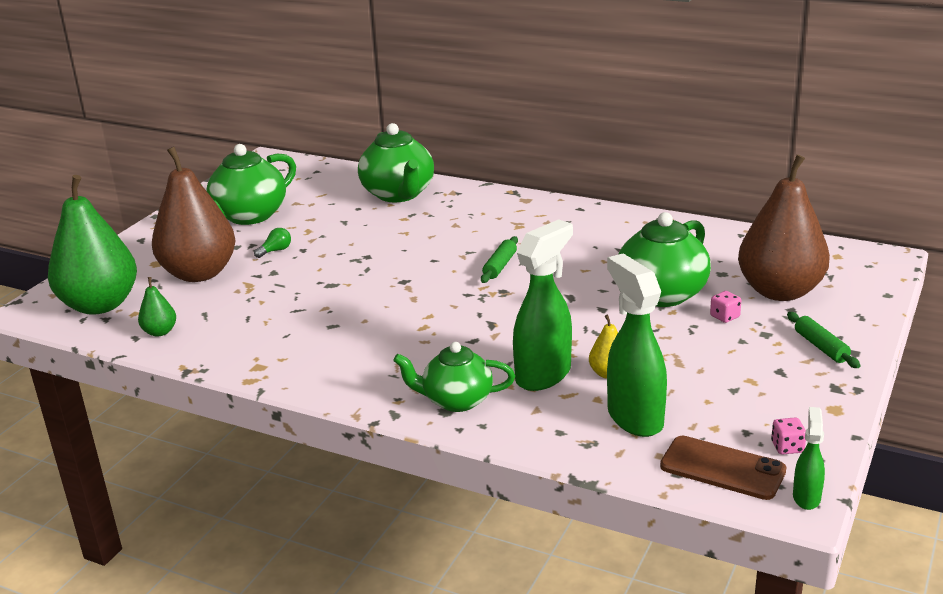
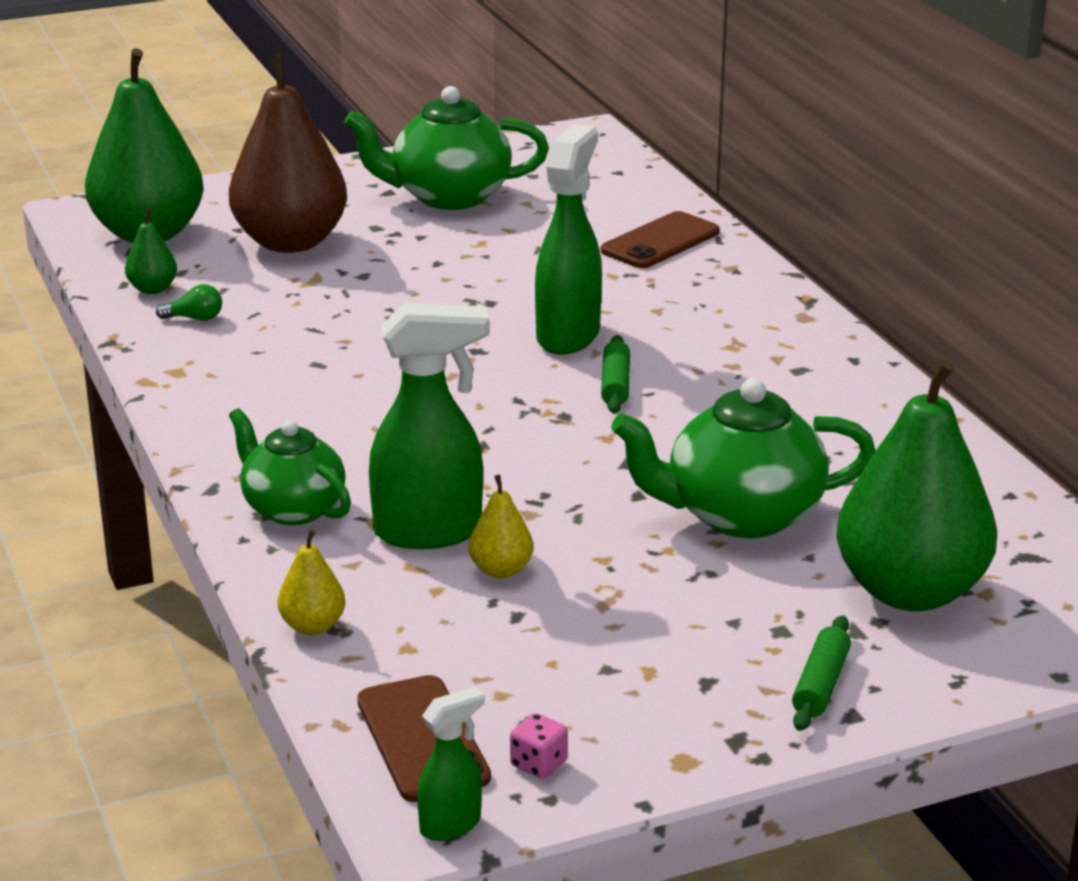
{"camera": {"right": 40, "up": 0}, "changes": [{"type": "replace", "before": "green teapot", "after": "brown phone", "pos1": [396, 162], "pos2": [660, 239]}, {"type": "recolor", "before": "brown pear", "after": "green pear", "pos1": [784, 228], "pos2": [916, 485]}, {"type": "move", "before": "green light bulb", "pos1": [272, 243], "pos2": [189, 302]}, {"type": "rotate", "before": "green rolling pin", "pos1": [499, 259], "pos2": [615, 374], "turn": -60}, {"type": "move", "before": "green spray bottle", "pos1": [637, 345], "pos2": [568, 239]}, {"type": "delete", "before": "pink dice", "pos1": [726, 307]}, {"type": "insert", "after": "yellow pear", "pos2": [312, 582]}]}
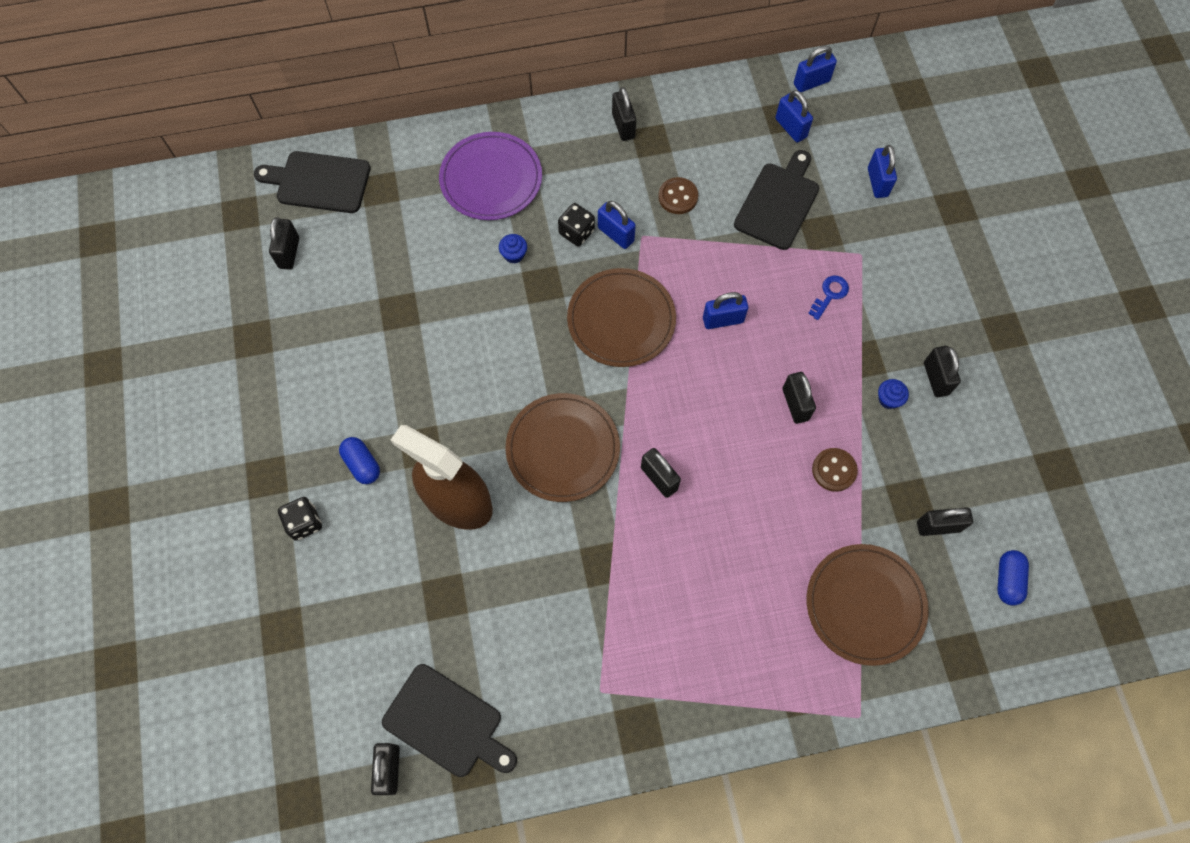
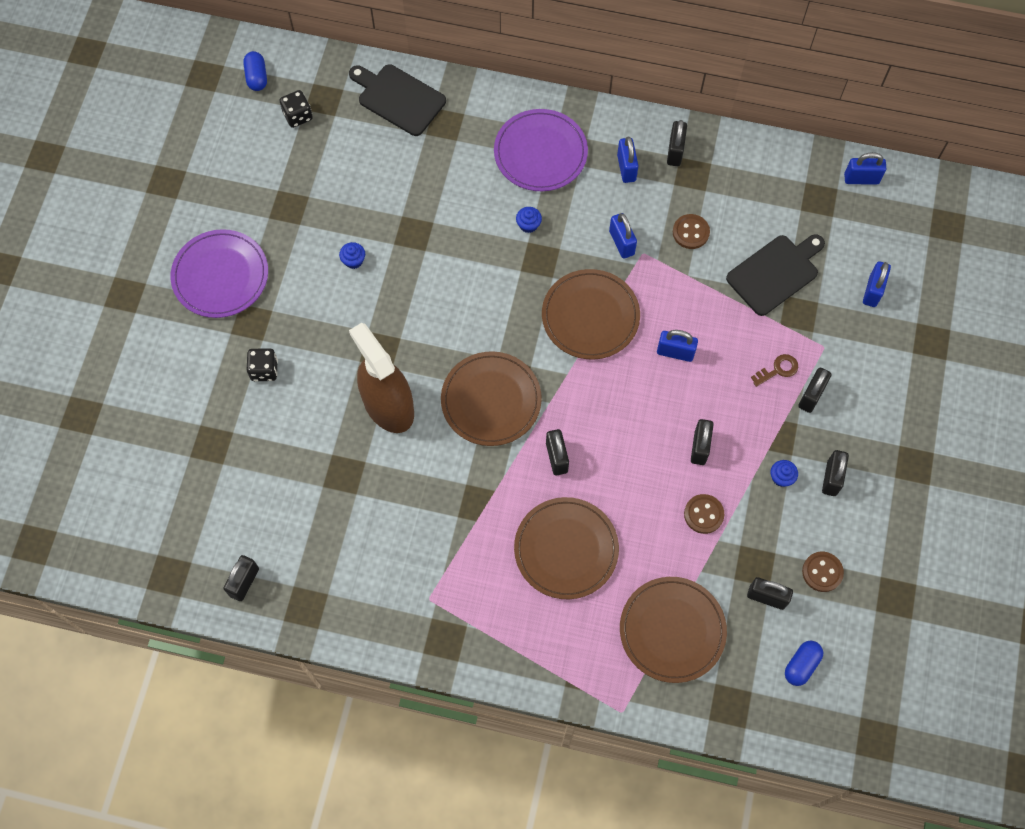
{"camera": {"right": 25, "up": 0}, "changes": [{"type": "move", "before": "blue padlock", "pos1": [794, 116], "pos2": [627, 160]}, {"type": "move", "before": "black dice", "pos1": [576, 224], "pos2": [296, 109]}, {"type": "move", "before": "black padlock", "pos1": [284, 243], "pos2": [815, 390]}, {"type": "recolor", "before": "blue key", "after": "brown key", "pos1": [828, 298], "pos2": [774, 370]}, {"type": "move", "before": "blue capsule", "pos1": [359, 460], "pos2": [255, 71]}, {"type": "delete", "before": "black cutting board", "pos1": [449, 720]}, {"type": "insert", "after": "purple plate", "pos2": [219, 273]}, {"type": "insert", "after": "blue cupcake", "pos2": [352, 255]}, {"type": "insert", "after": "brown plate", "pos2": [566, 548]}, {"type": "insert", "after": "brown button", "pos2": [823, 572]}]}
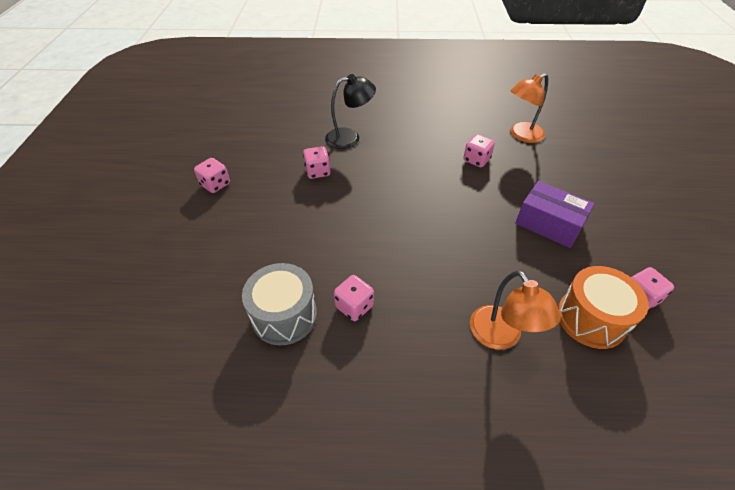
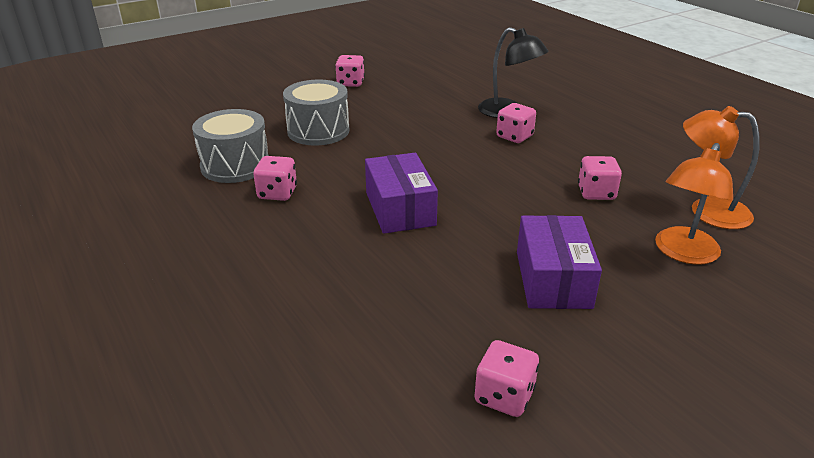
{"camera": {"right": 55, "up": -15}, "changes": [{"type": "move", "before": "pink dice", "pos1": [317, 162], "pos2": [516, 123]}, {"type": "delete", "before": "orange drum", "pos1": [603, 307]}, {"type": "move", "before": "orange lamp", "pos1": [515, 310], "pos2": [694, 204]}, {"type": "insert", "after": "grey drum", "pos2": [316, 113]}, {"type": "insert", "after": "purple box", "pos2": [401, 193]}]}
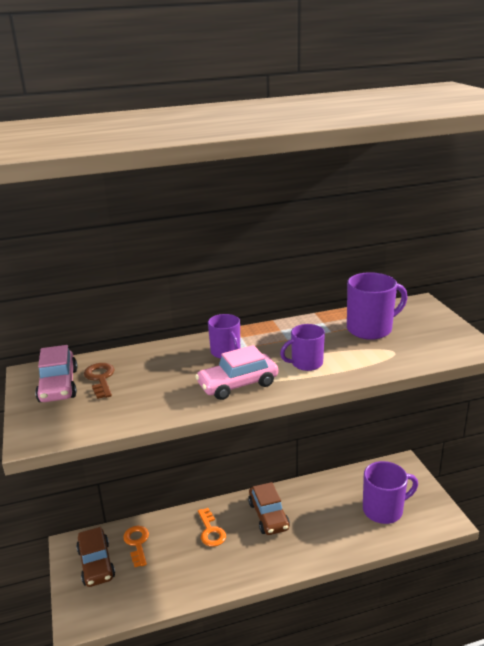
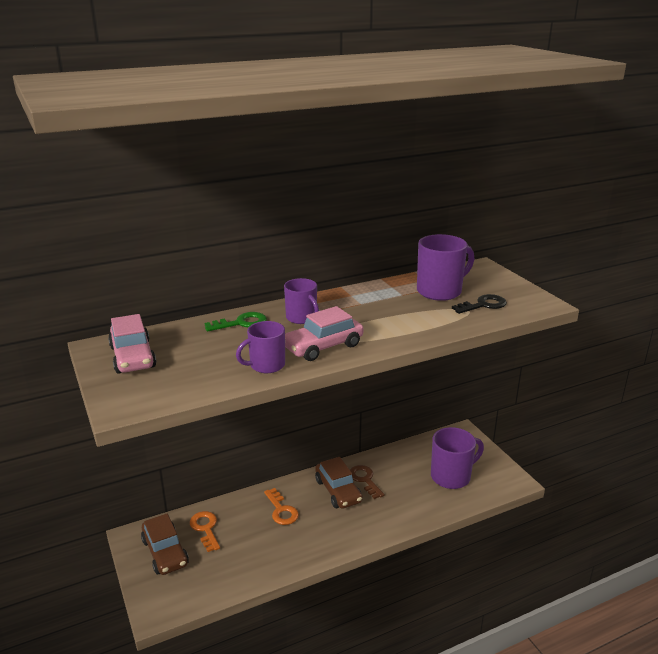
{"camera": {"right": -10, "up": 0}, "changes": [{"type": "move", "before": "purple mug", "pos1": [302, 347], "pos2": [260, 347]}, {"type": "move", "before": "brown key", "pos1": [99, 381], "pos2": [367, 482]}, {"type": "insert", "after": "black key", "pos2": [479, 304]}, {"type": "insert", "after": "green key", "pos2": [236, 321]}]}
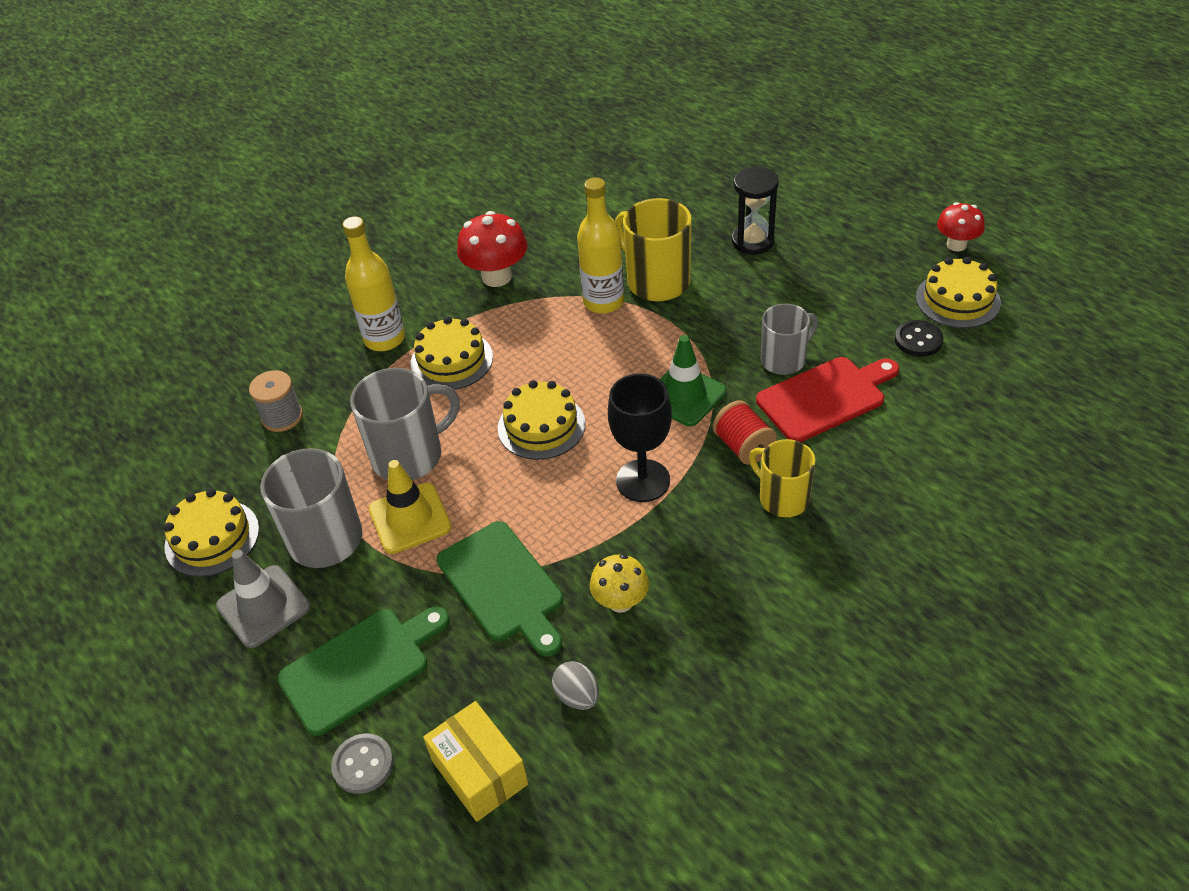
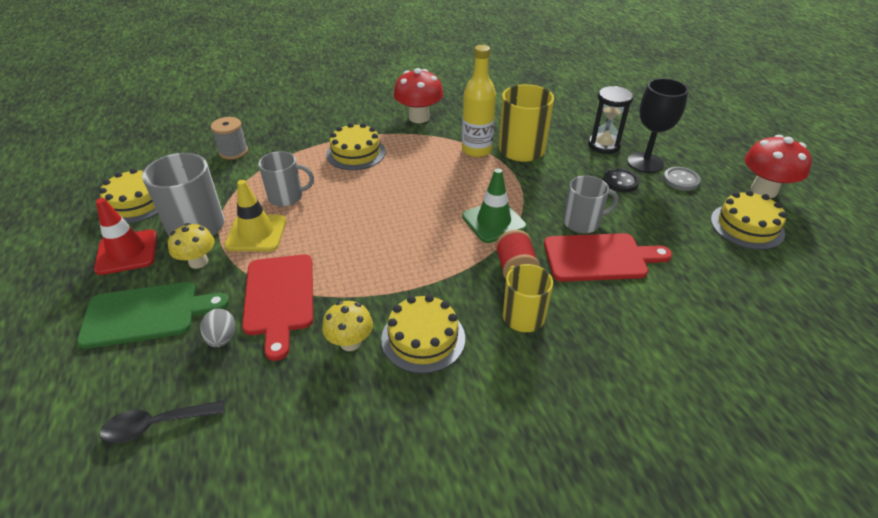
{"camera": {"right": 20, "up": -5}, "changes": [{"type": "resize", "before": "red mushroom", "pos1": [961, 226], "pos2": [778, 166], "scale": 1.54}, {"type": "delete", "before": "yellow bottle", "pos1": [373, 283]}, {"type": "move", "before": "black button", "pos1": [919, 338], "pos2": [621, 180]}, {"type": "resize", "before": "grey mug", "pos1": [405, 424], "pos2": [286, 179], "scale": 0.66}, {"type": "move", "before": "black goblet", "pos1": [640, 438], "pos2": [657, 125]}, {"type": "move", "before": "yellow cake", "pos1": [541, 420], "pos2": [423, 334]}, {"type": "recolor", "before": "green cutting board", "after": "red cutting board", "pos1": [500, 589], "pos2": [277, 307]}, {"type": "recolor", "before": "grey traffic cone", "after": "red traffic cone", "pos1": [263, 599], "pos2": [125, 236]}, {"type": "move", "before": "grey egg", "pos1": [575, 685], "pos2": [218, 328]}, {"type": "replace", "before": "yellow box", "after": "black spoon", "pos1": [475, 761], "pos2": [161, 422]}, {"type": "move", "before": "grey button", "pos1": [362, 764], "pos2": [682, 179]}, {"type": "insert", "after": "yellow mushroom", "pos2": [191, 246]}]}
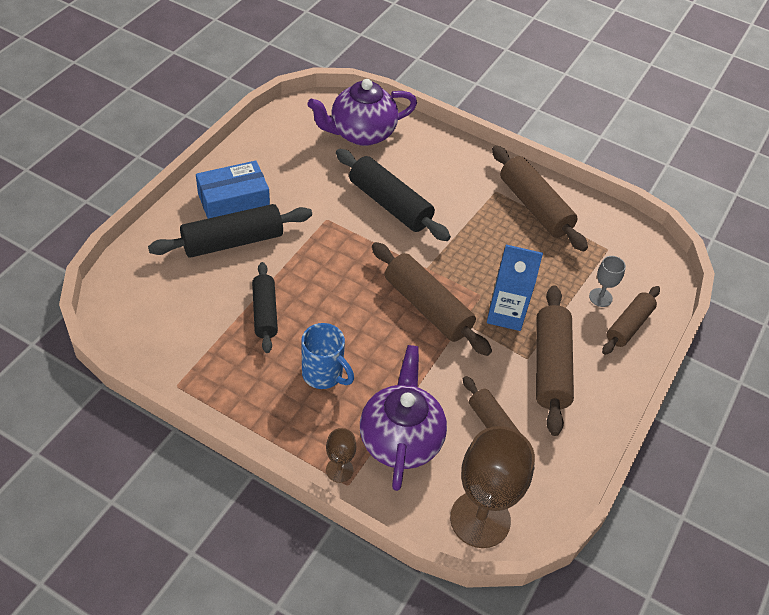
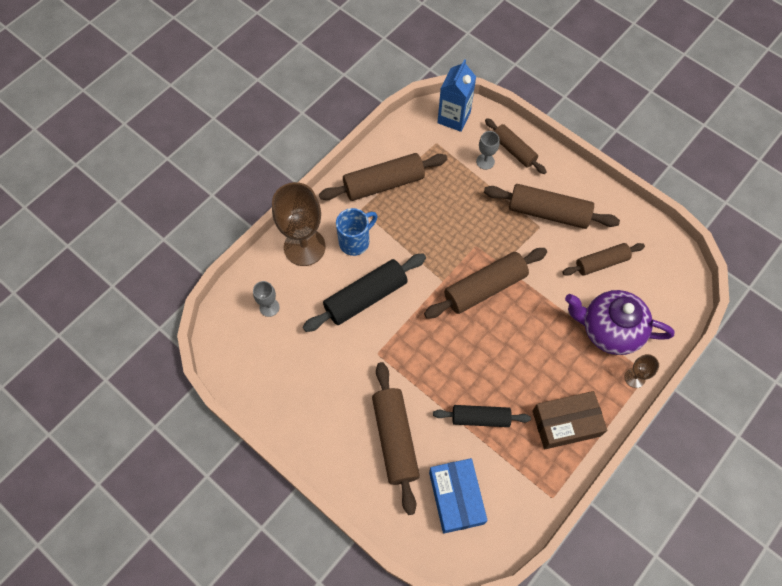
{"camera": {"right": -75, "up": 15}, "changes": [{"type": "replace", "before": "purple teapot", "after": "grey goblet", "pos1": [362, 112], "pos2": [266, 299]}, {"type": "move", "before": "blue box", "pos1": [233, 190], "pos2": [458, 495]}, {"type": "recolor", "before": "black rolling pin", "after": "brown rolling pin", "pos1": [230, 231], "pos2": [396, 438]}, {"type": "move", "before": "blue carton", "pos1": [515, 288], "pos2": [456, 95]}, {"type": "move", "before": "blue mug", "pos1": [327, 356], "pos2": [356, 232]}, {"type": "move", "before": "brown goblet", "pos1": [492, 487], "pos2": [299, 224]}, {"type": "insert", "after": "brown box", "pos2": [569, 420]}]}
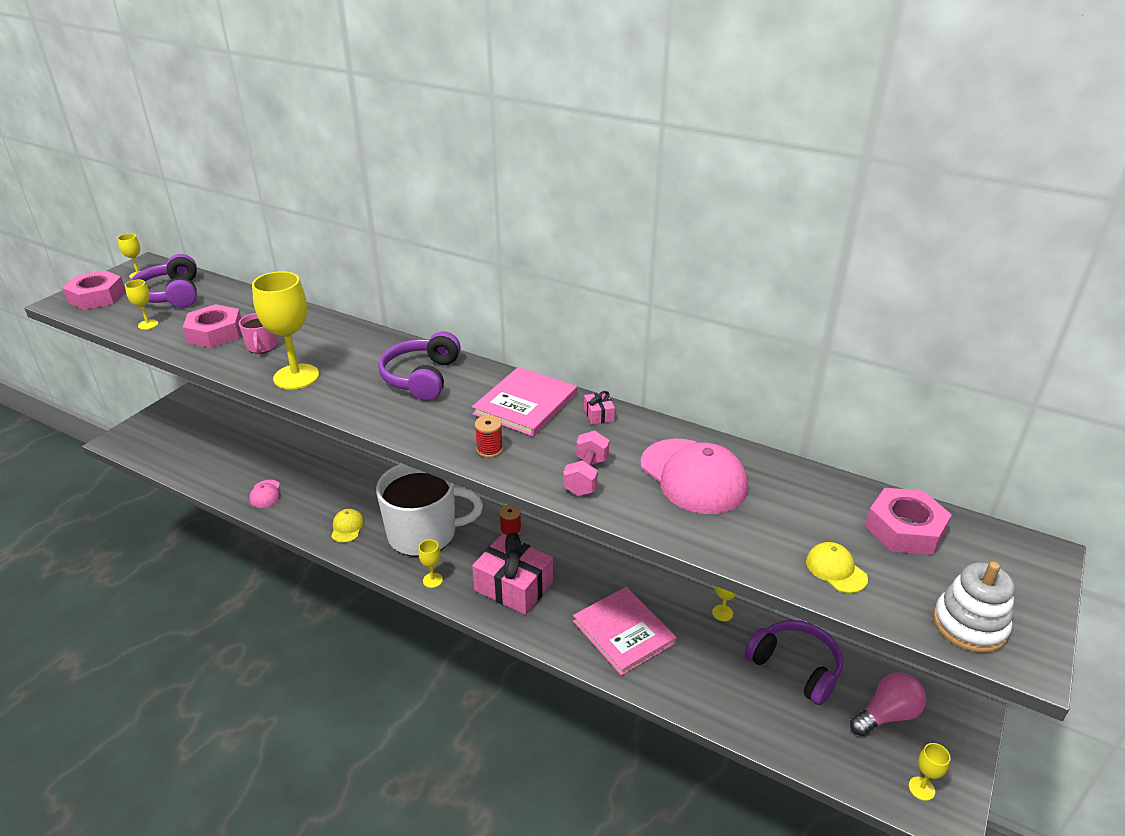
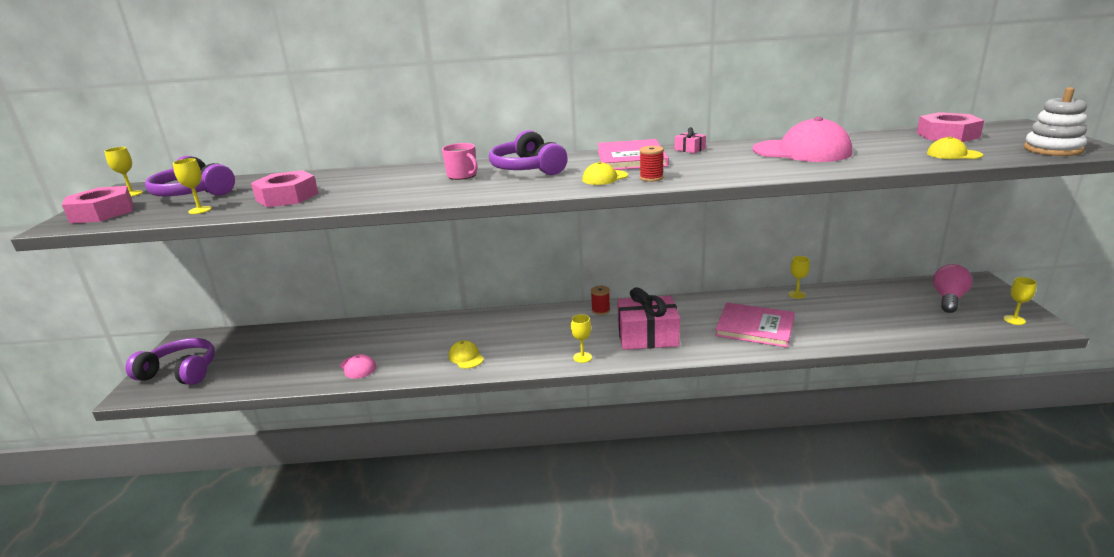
{"camera": {"right": -30, "up": -10}, "changes": [{"type": "delete", "before": "yellow goblet", "pos1": [285, 330]}, {"type": "move", "before": "pink mug", "pos1": [258, 333], "pos2": [459, 161]}, {"type": "delete", "before": "pink dumbbell", "pos1": [586, 463]}, {"type": "delete", "before": "white mug", "pos1": [429, 510]}, {"type": "move", "before": "purple headphones", "pos1": [794, 662], "pos2": [170, 361]}, {"type": "insert", "after": "yellow cap", "pos2": [605, 173]}]}
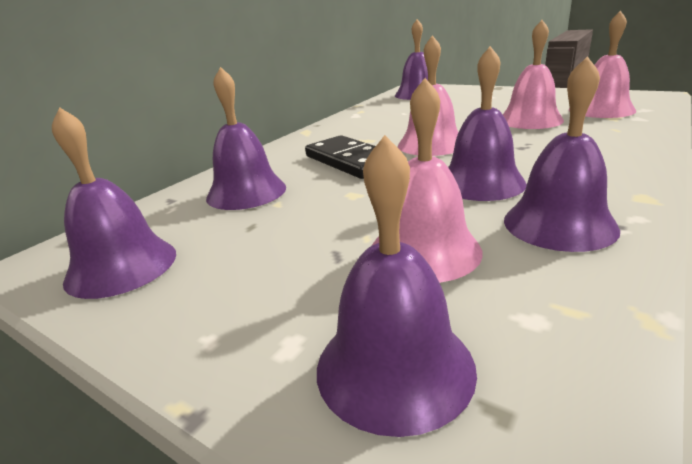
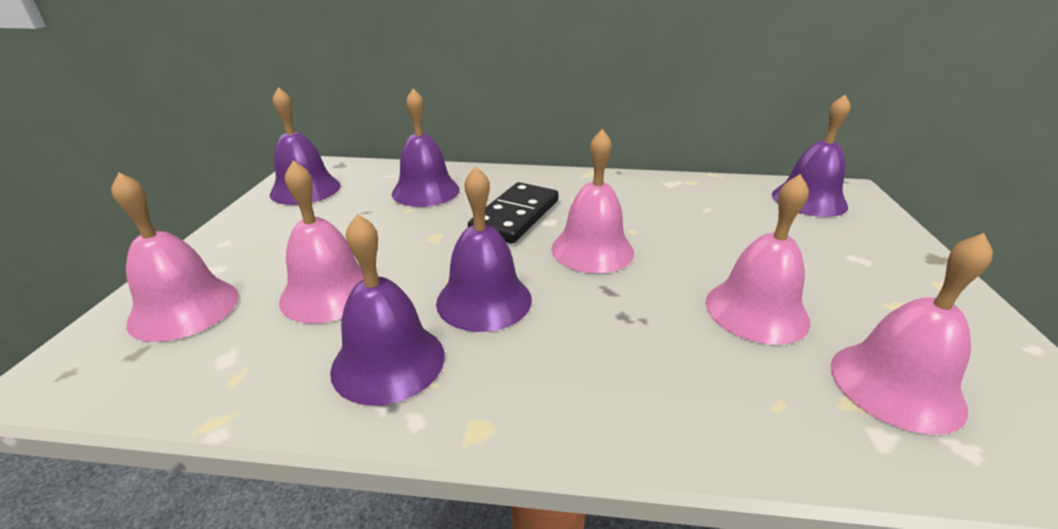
{"camera": {"right": 60, "up": 5}, "changes": [{"type": "recolor", "before": "purple bell", "after": "pink bell", "pos1": [397, 286], "pos2": [175, 257]}]}
